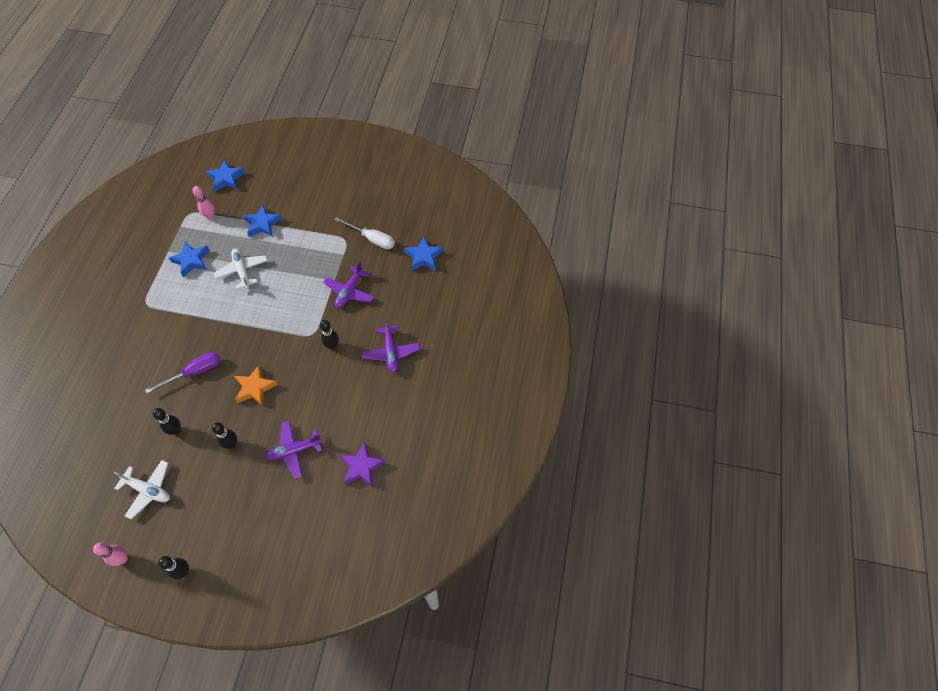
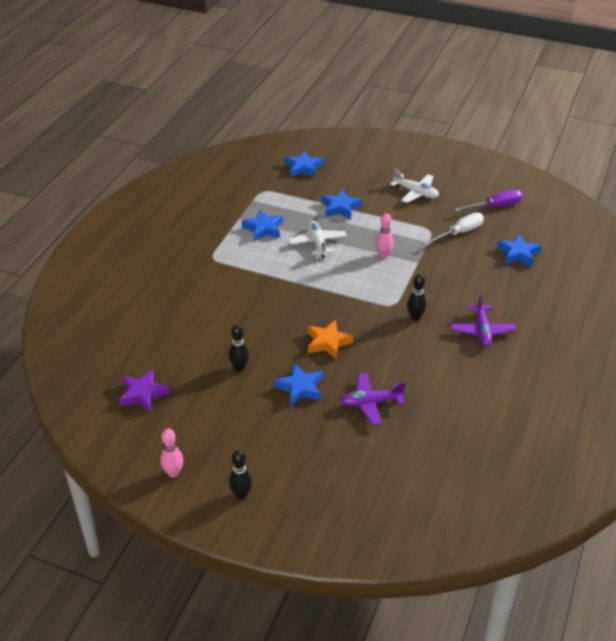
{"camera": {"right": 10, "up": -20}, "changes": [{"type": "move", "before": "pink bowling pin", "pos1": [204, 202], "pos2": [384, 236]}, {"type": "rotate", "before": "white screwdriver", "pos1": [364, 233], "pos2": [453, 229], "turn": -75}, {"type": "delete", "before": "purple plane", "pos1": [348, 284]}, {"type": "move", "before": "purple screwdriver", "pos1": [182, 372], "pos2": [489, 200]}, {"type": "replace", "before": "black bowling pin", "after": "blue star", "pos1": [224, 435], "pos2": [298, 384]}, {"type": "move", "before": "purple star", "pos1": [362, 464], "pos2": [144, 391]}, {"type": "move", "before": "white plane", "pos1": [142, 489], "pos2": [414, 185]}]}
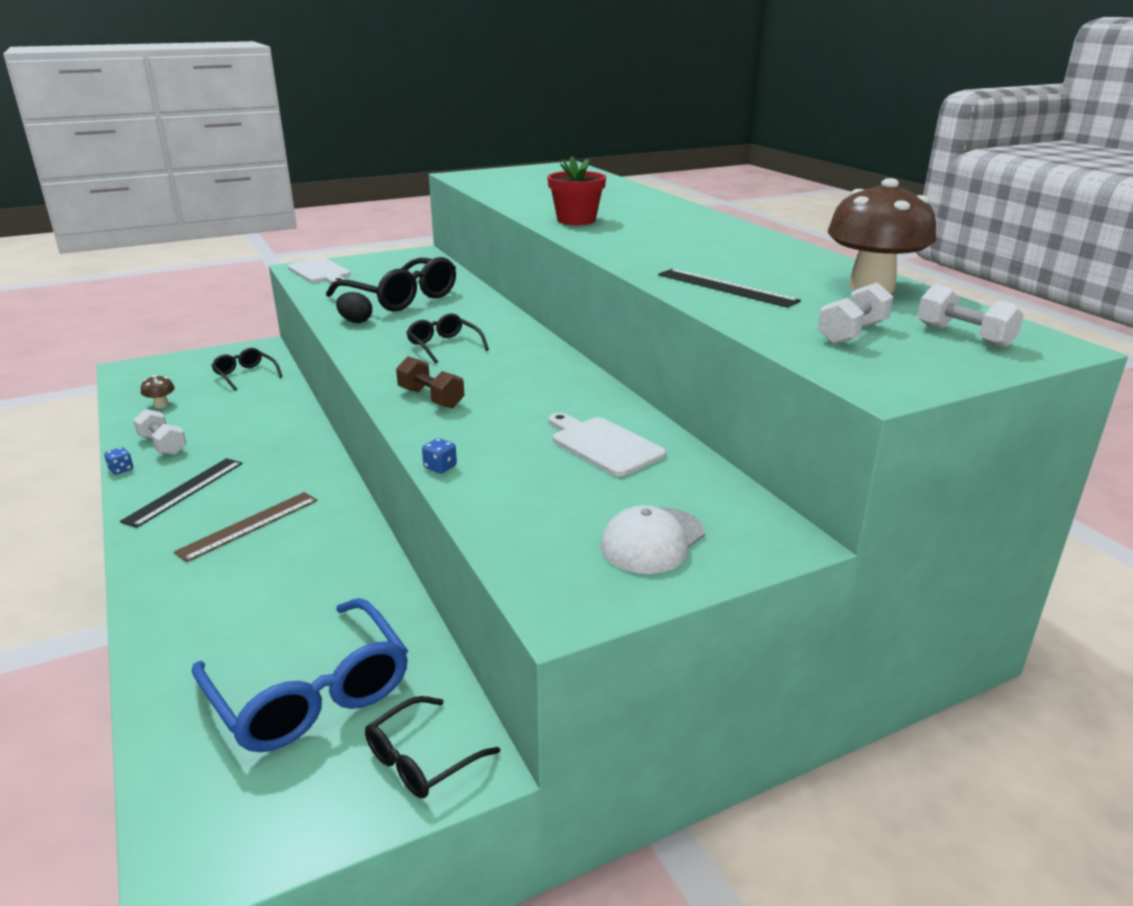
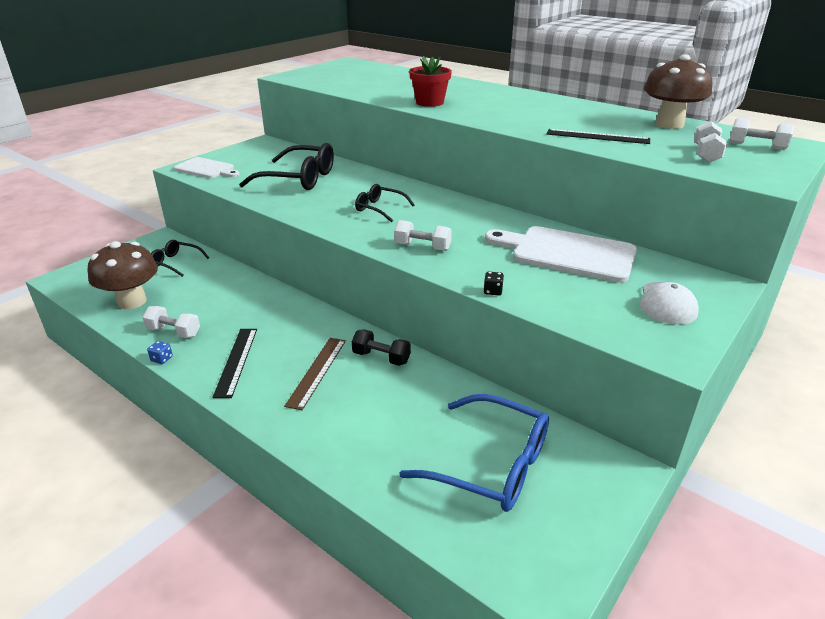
{"camera": {"right": -25, "up": 5}, "changes": [{"type": "delete", "before": "black egg", "pos1": [354, 307]}, {"type": "recolor", "before": "brown dumbbell", "after": "white dumbbell", "pos1": [430, 382], "pos2": [423, 235]}, {"type": "resize", "before": "brown mushroom", "pos1": [158, 391], "pos2": [123, 275], "scale": 2.39}, {"type": "resize", "before": "white cutting board", "pos1": [607, 445], "pos2": [561, 254], "scale": 1.63}, {"type": "recolor", "before": "blue dice", "after": "black dice", "pos1": [439, 456], "pos2": [494, 283]}, {"type": "delete", "before": "black glasses", "pos1": [432, 747]}, {"type": "insert", "after": "black dumbbell", "pos2": [381, 347]}]}
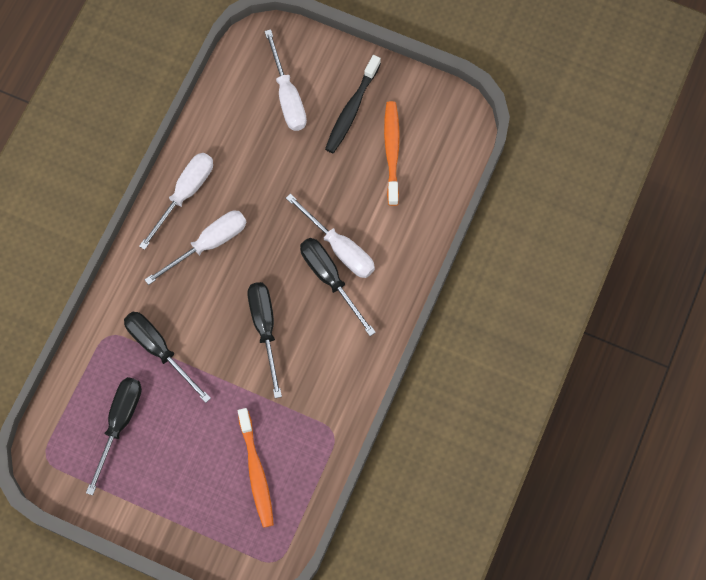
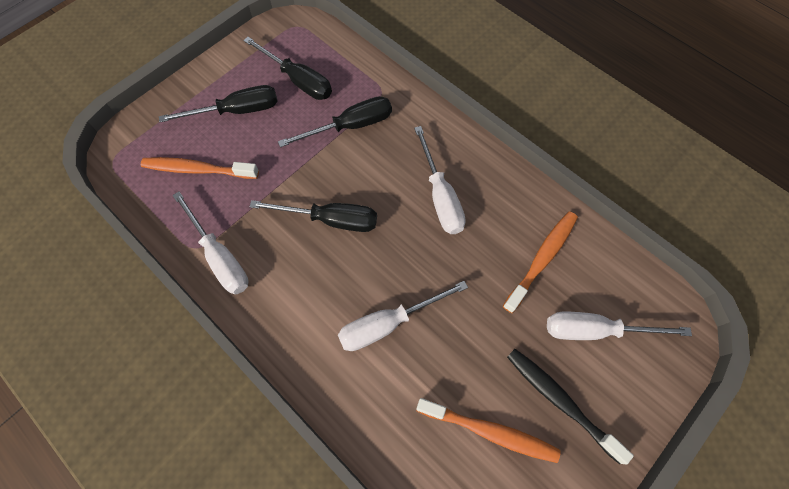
{"camera": {"right": 110, "up": -5}, "changes": [{"type": "move", "before": "white screwdriver", "pos1": [176, 201], "pos2": [211, 243]}, {"type": "move", "before": "black screwdriver", "pos1": [338, 287], "pos2": [218, 103]}, {"type": "insert", "after": "orange toothbrush", "pos2": [540, 262]}]}
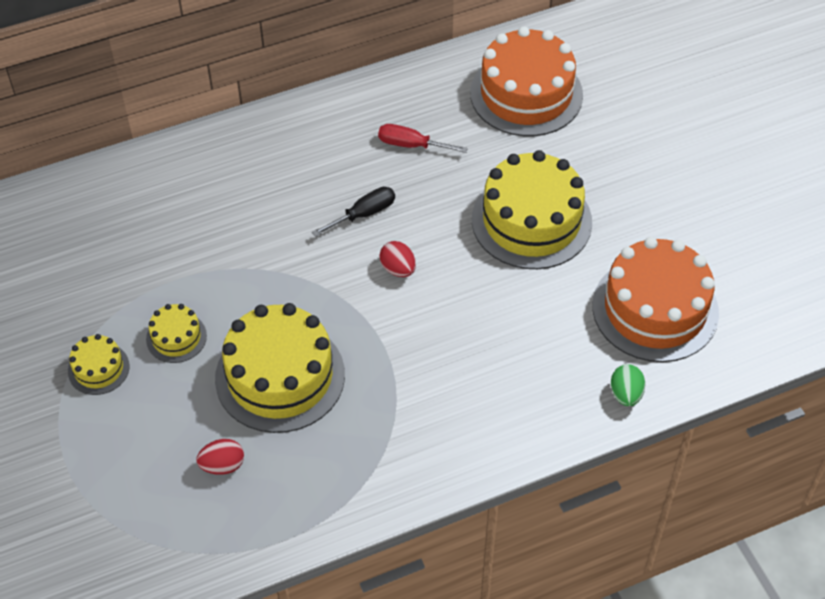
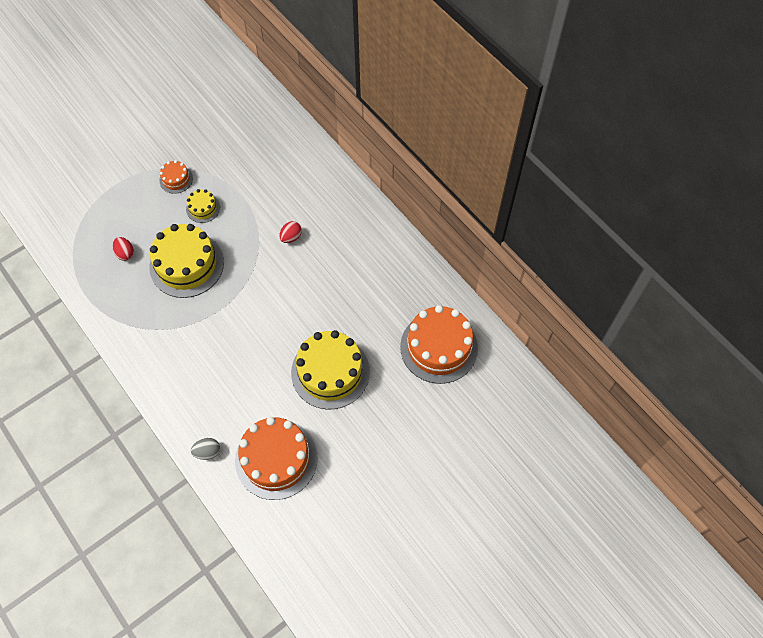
{"camera": {"right": 75, "up": 10}, "changes": [{"type": "delete", "before": "red screwdriver", "pos1": [423, 138]}, {"type": "delete", "before": "black screwdriver", "pos1": [353, 211]}, {"type": "move", "before": "red egg", "pos1": [397, 259], "pos2": [290, 232]}, {"type": "recolor", "before": "yellow cake", "after": "orange cake", "pos1": [99, 364], "pos2": [176, 177]}, {"type": "recolor", "before": "green egg", "after": "grey egg", "pos1": [628, 385], "pos2": [205, 449]}]}
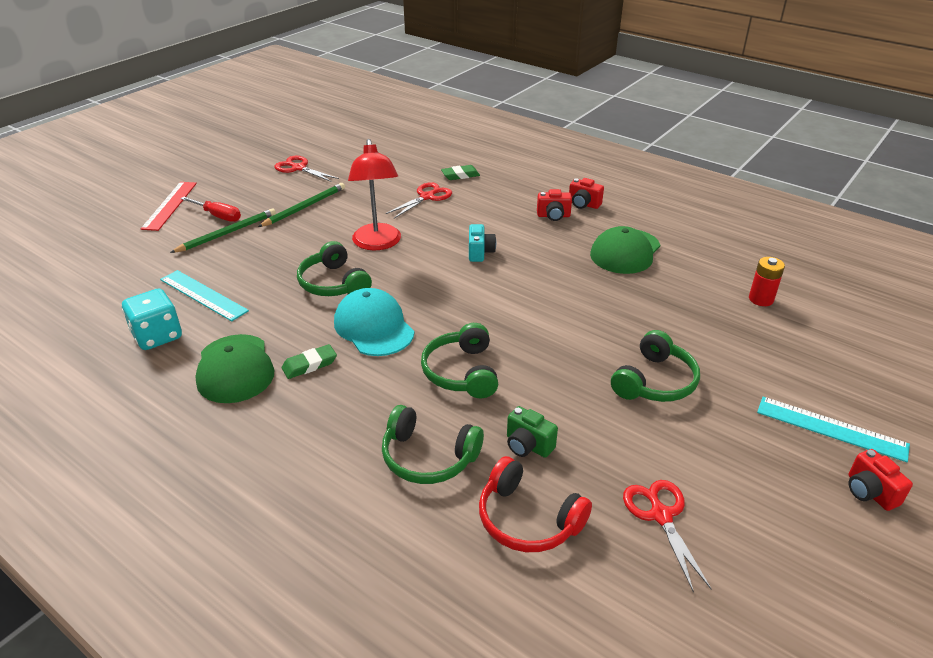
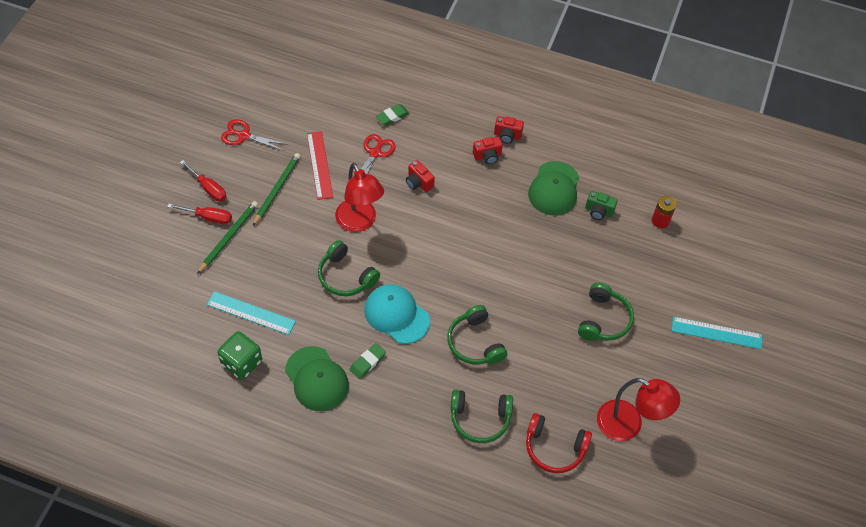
{"camera": {"right": -20, "up": 20}, "changes": [{"type": "move", "before": "red ruler", "pos1": [169, 206], "pos2": [320, 165]}, {"type": "delete", "before": "turquoise camera", "pos1": [482, 243]}, {"type": "recolor", "before": "turquoise dice", "after": "green dice", "pos1": [152, 319], "pos2": [240, 355]}, {"type": "move", "before": "green camera", "pos1": [532, 432], "pos2": [601, 205]}, {"type": "move", "before": "red camera", "pos1": [881, 480], "pos2": [420, 176]}, {"type": "replace", "before": "red scissors", "after": "red lamp", "pos1": [667, 536], "pos2": [638, 409]}, {"type": "insert", "after": "red screwdriver", "pos2": [203, 180]}]}
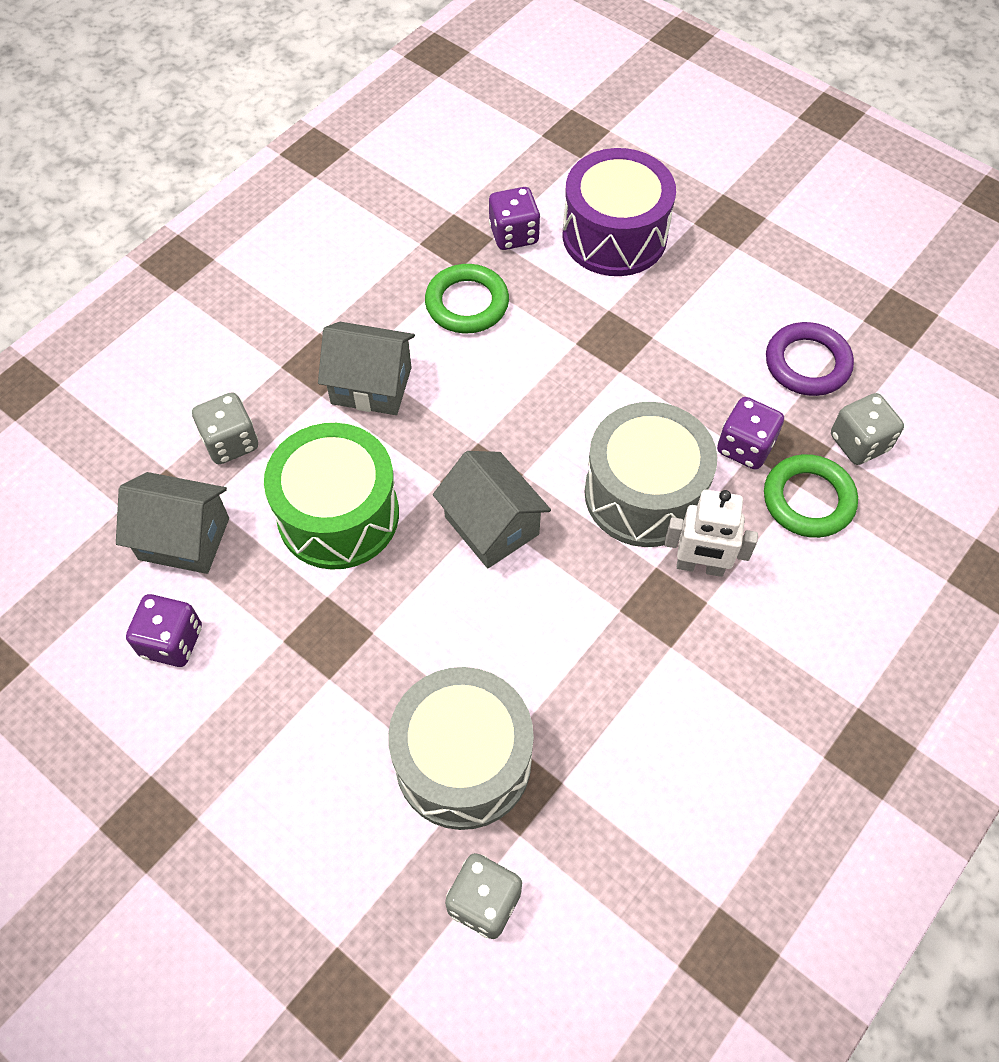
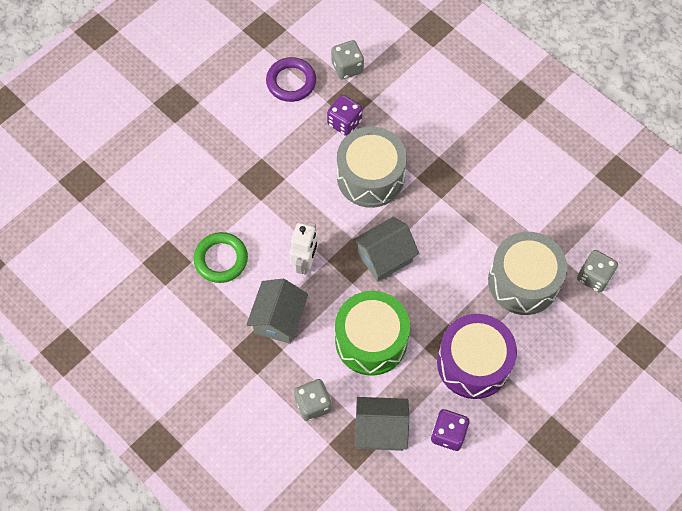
{"camera": {"right": -85, "up": 5}, "changes": [{"type": "move", "before": "purple drum", "pos1": [619, 212], "pos2": [477, 356]}, {"type": "delete", "before": "purple dice", "pos1": [514, 218]}, {"type": "delete", "before": "green ring", "pos1": [811, 496]}, {"type": "rotate", "before": "grey house", "pos1": [172, 523], "pos2": [382, 424], "turn": 75}, {"type": "move", "before": "white robot", "pos1": [711, 533], "pos2": [303, 248]}]}
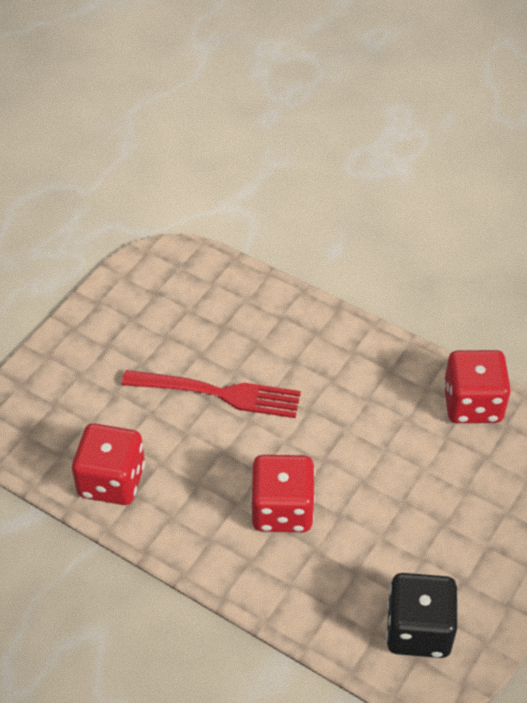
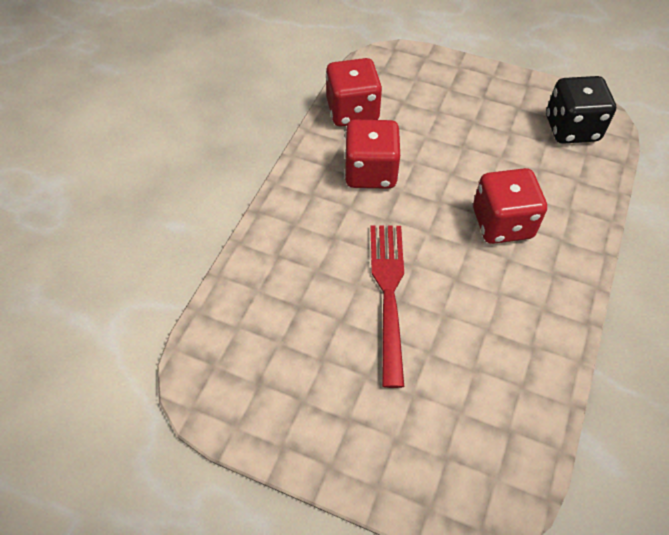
{"camera": {"right": -100, "up": 5}, "changes": [{"type": "move", "before": "red dice", "pos1": [108, 464], "pos2": [372, 154]}]}
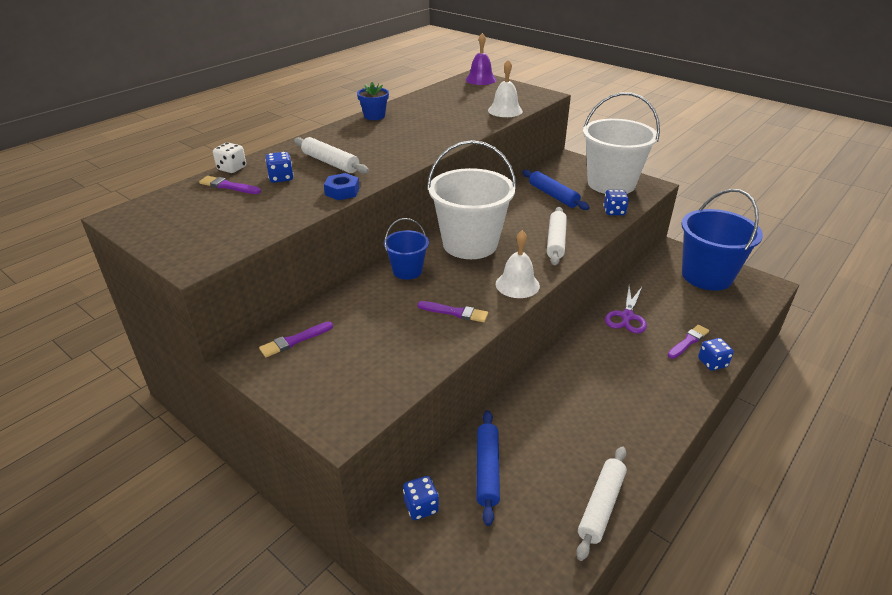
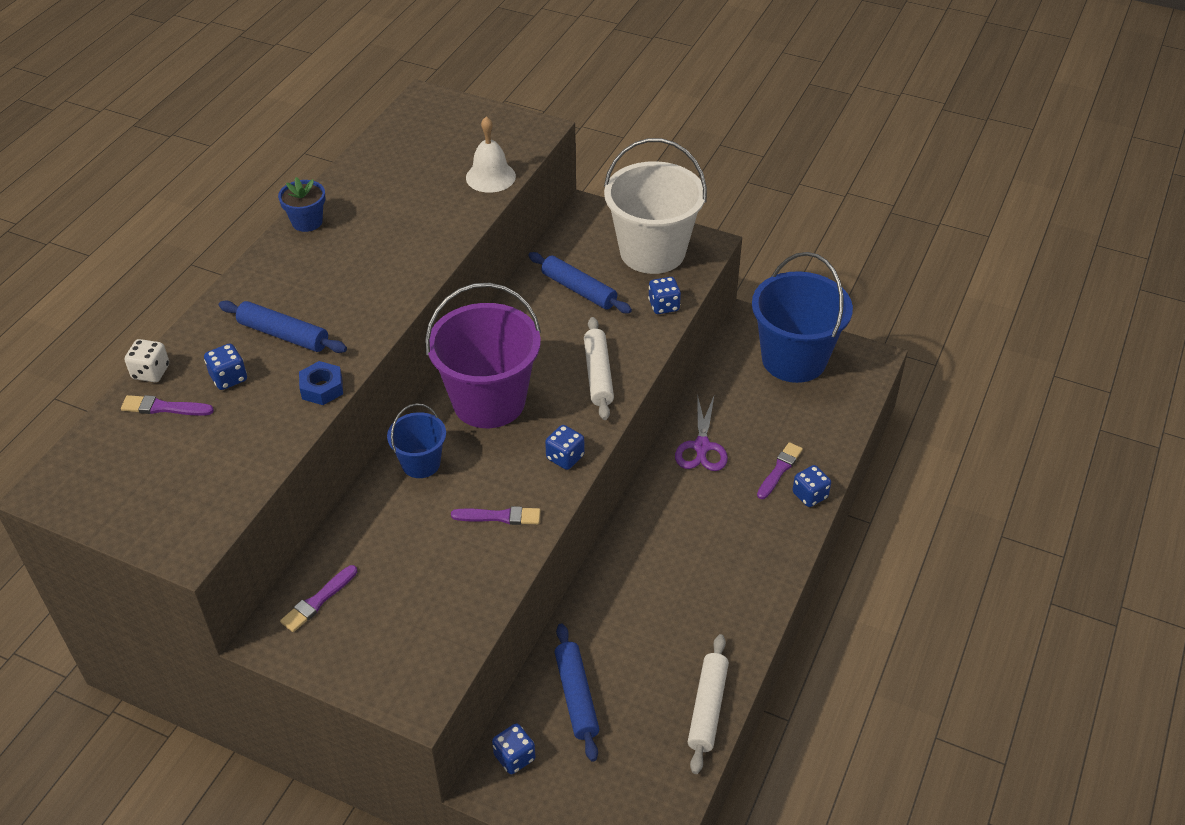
{"camera": {"right": -15, "up": 10}, "changes": [{"type": "delete", "before": "purple bell", "pos1": [480, 59]}, {"type": "recolor", "before": "white rolling pin", "after": "blue rolling pin", "pos1": [331, 155], "pos2": [283, 327]}, {"type": "recolor", "before": "white bucket", "after": "purple bucket", "pos1": [471, 199], "pos2": [483, 355]}, {"type": "replace", "before": "white bell", "after": "blue dice", "pos1": [518, 264], "pos2": [565, 447]}]}
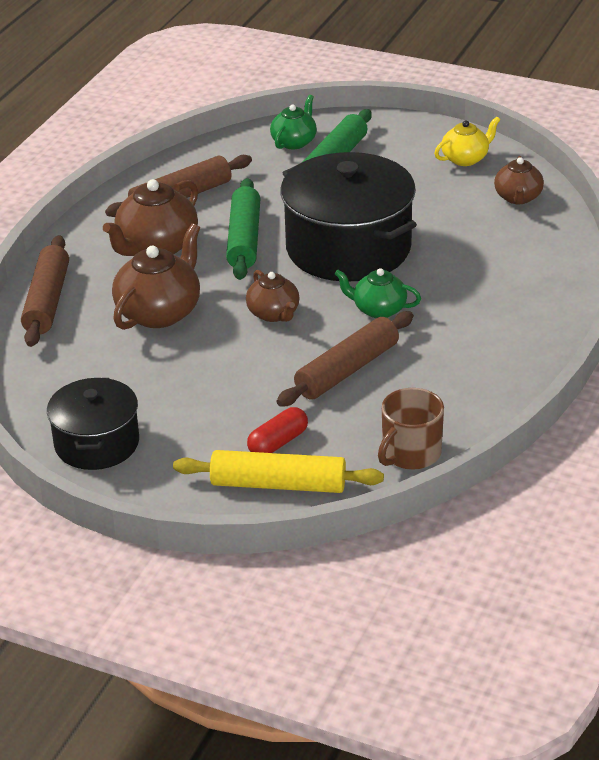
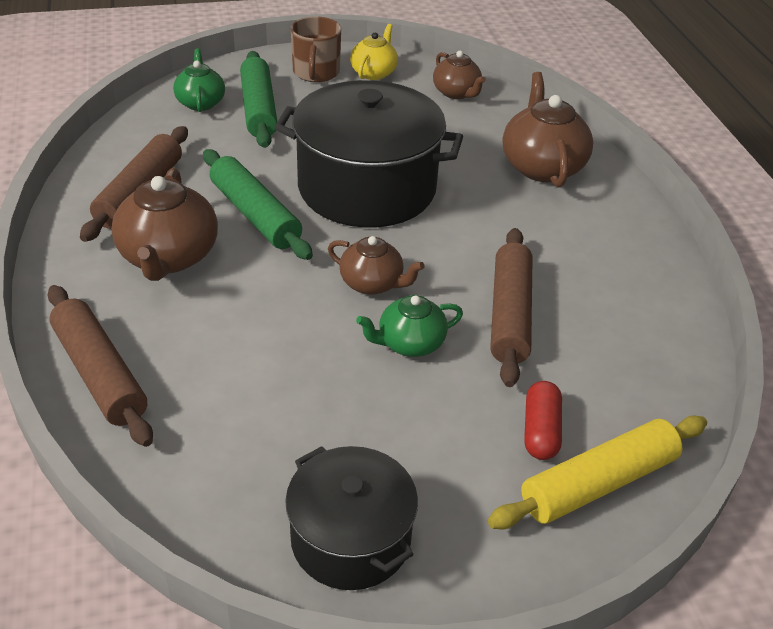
{"camera": {"right": -40, "up": 5}, "changes": [{"type": "move", "before": "brown teapot", "pos1": [156, 277], "pos2": [548, 129]}, {"type": "move", "before": "green teapot", "pos1": [378, 293], "pos2": [409, 326]}, {"type": "move", "before": "brown mug", "pos1": [411, 429], "pos2": [316, 49]}]}
